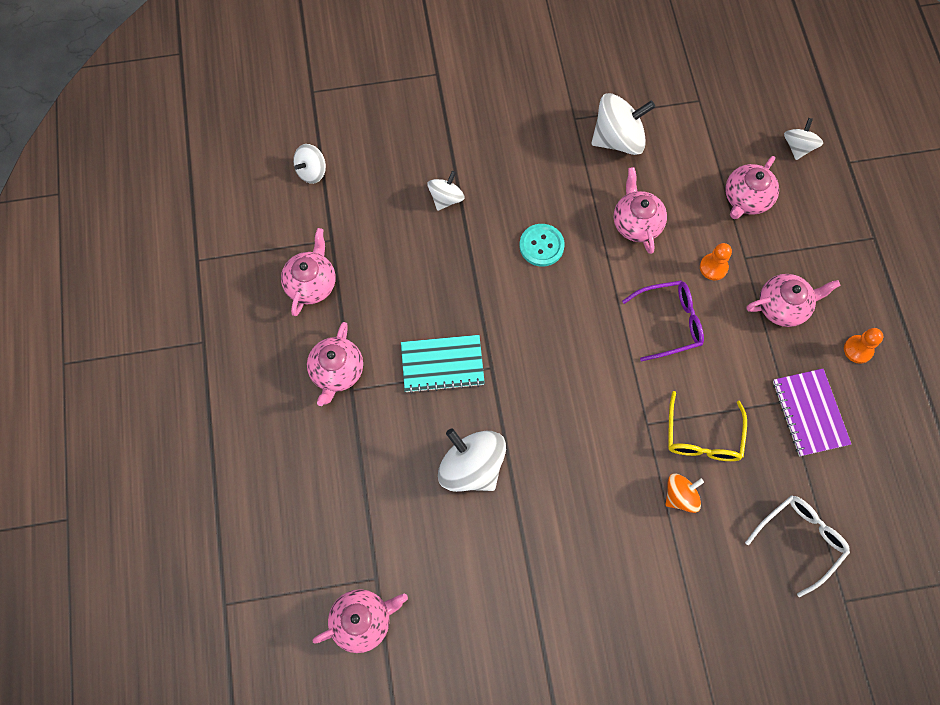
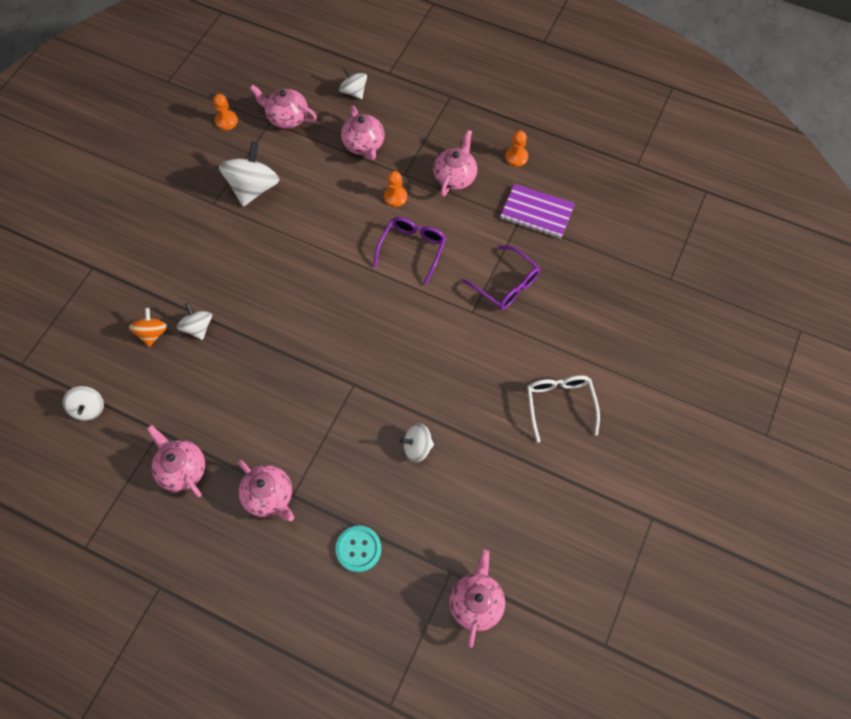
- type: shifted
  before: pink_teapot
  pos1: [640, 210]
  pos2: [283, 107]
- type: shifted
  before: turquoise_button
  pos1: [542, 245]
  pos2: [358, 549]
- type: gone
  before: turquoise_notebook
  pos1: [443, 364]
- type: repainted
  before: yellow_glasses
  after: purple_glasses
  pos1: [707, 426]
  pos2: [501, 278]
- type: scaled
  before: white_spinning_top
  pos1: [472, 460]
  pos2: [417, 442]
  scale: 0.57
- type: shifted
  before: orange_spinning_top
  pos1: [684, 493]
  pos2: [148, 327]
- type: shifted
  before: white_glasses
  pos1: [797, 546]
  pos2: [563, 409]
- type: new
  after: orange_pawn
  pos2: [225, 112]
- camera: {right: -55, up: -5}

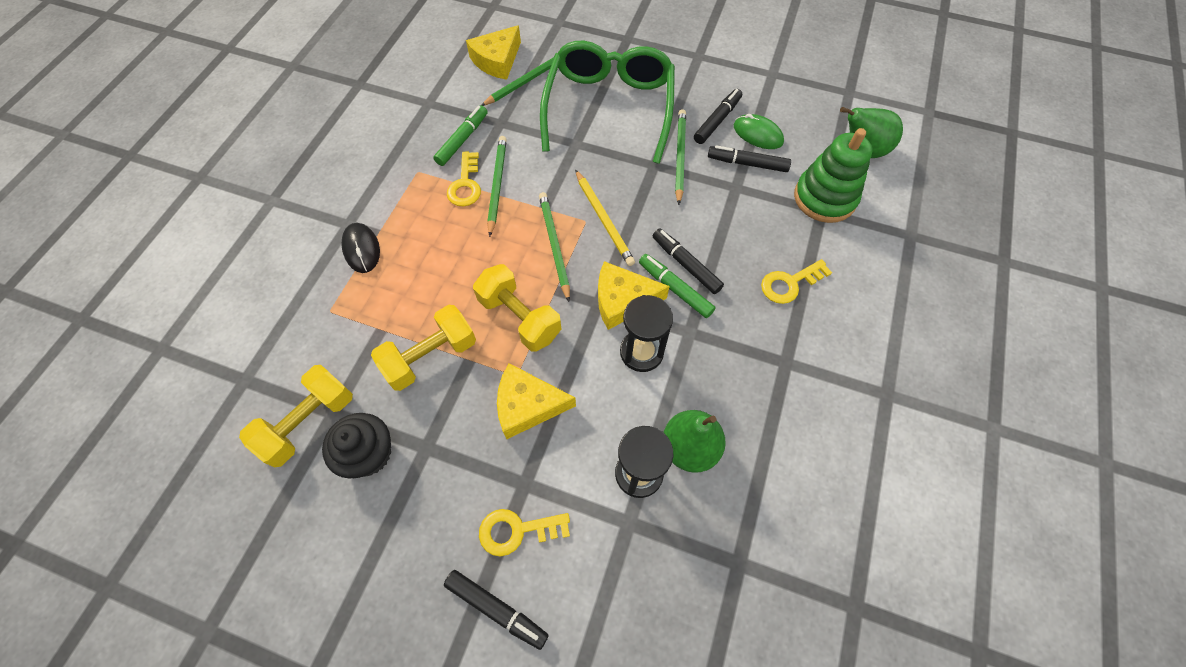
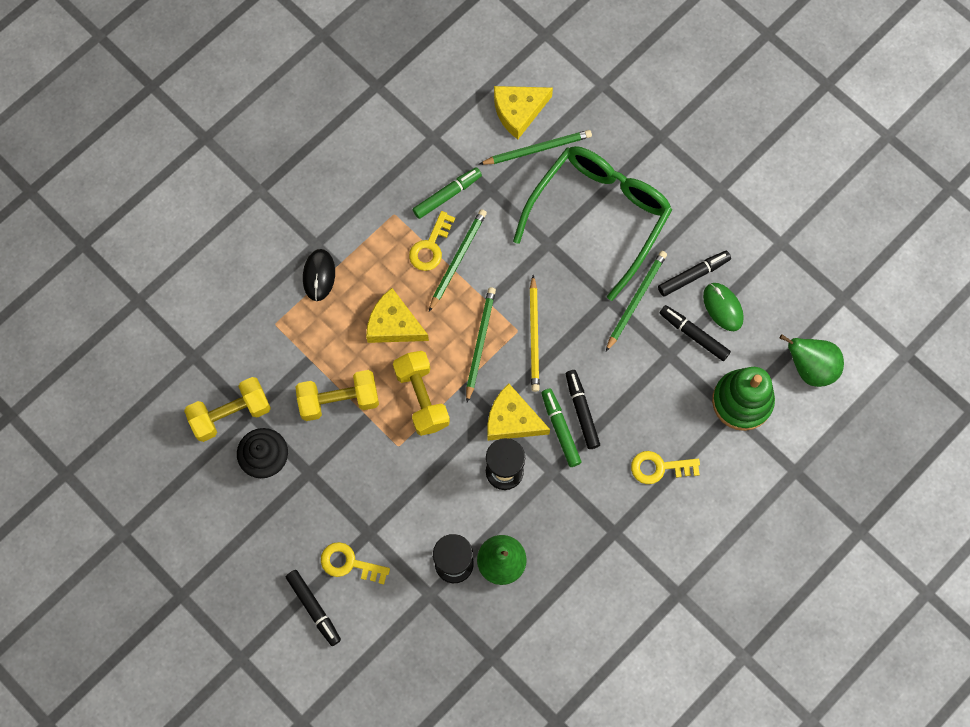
- type: shifted
  before: yellow_cheese
  pos1: [536, 401]
  pos2: [397, 315]
- camera: {right: 25, up: 10}

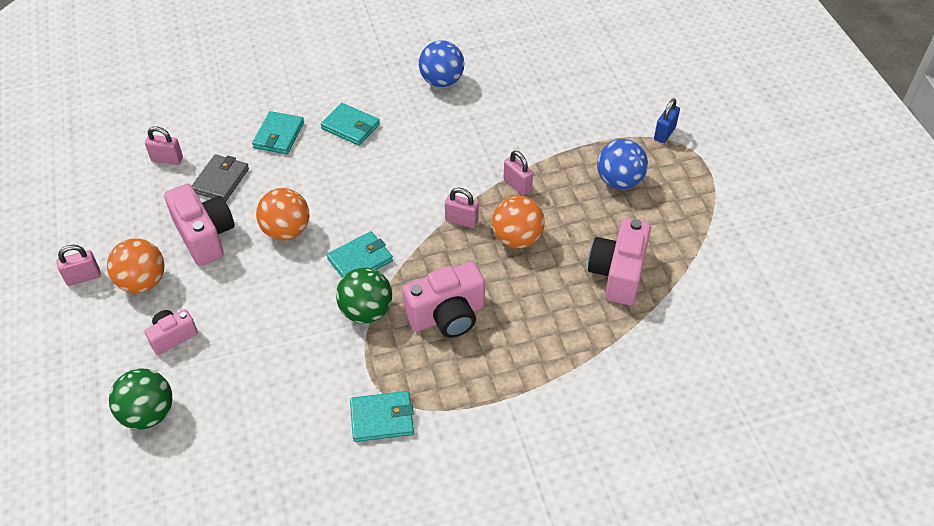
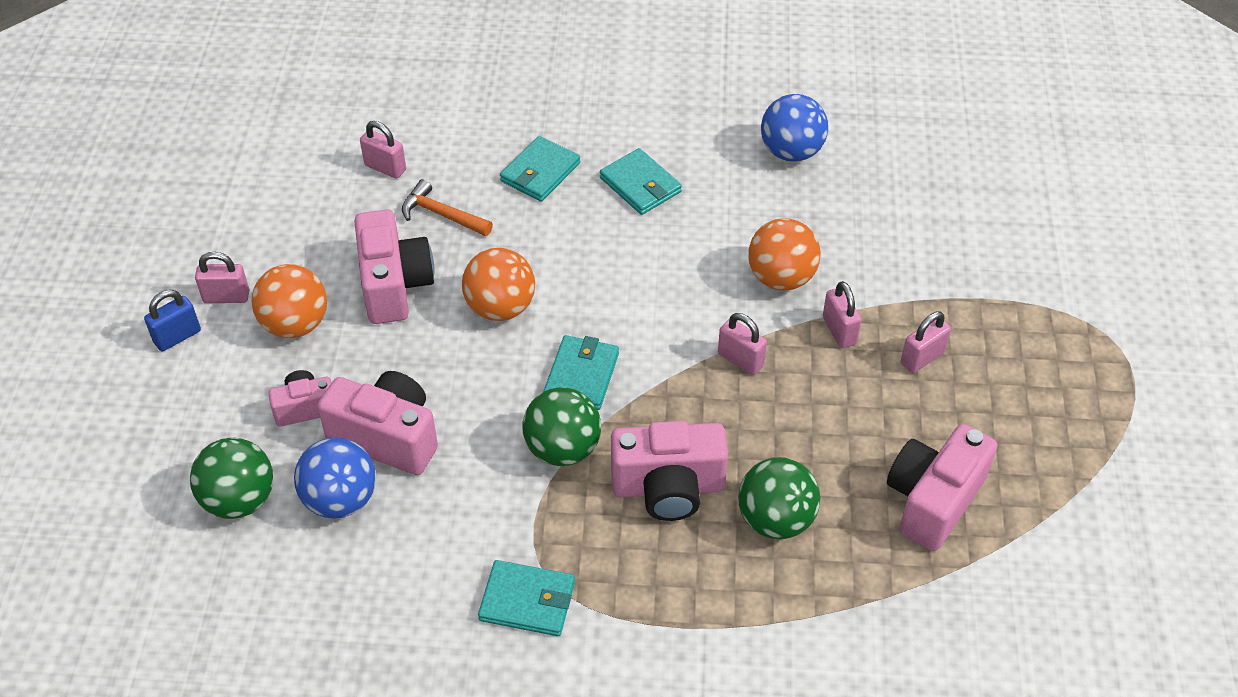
- type: shifted
  before: blue_padlock
  pos1: [667, 121]
  pos2: [172, 320]
- type: shifted
  before: blue_ball
  pos1: [622, 164]
  pos2: [335, 478]
- type: swapped
  before: grey_wallet
  after: orange_hammer
  pos1: [220, 178]
  pos2: [447, 207]
- type: shifted
  before: orange_ball
  pos1: [518, 222]
  pos2: [784, 254]
- type: rotated
  before: turquoise_wallet
  pos1: [360, 254]
  pos2: [581, 372]
  turn: -60
- type: new
  after: pink_padlock
  pos2: [926, 342]
- type: new
  after: pink_camera
  pos2: [377, 423]
- type: new
  after: green_ball
  pos2: [779, 498]
- camera: {right: 20, up: 0}

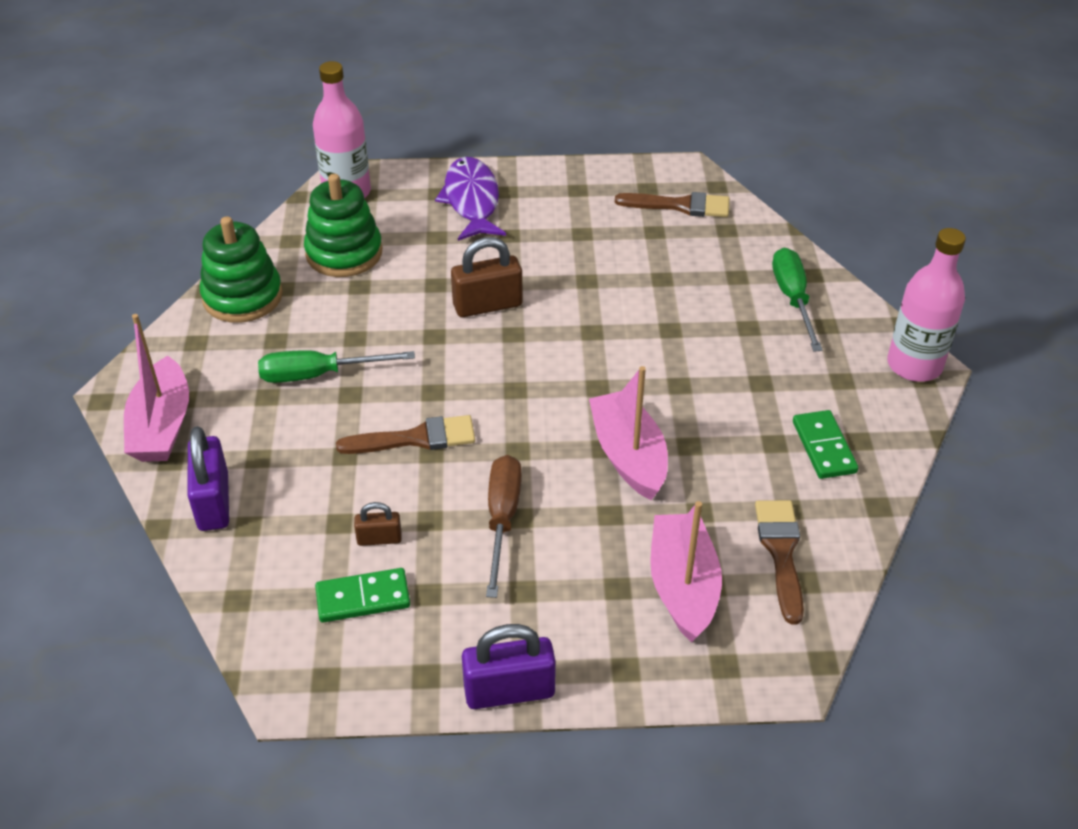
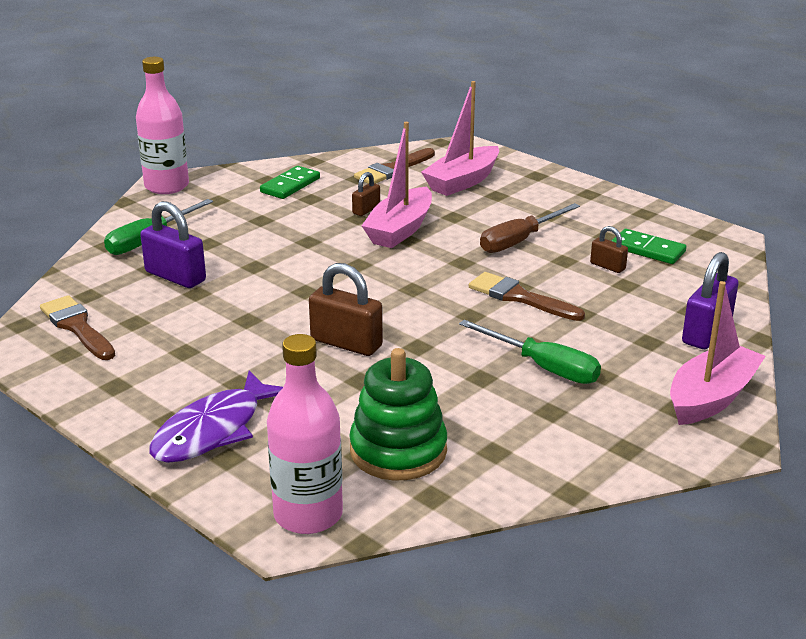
- type: gone
  before: green_stacking_toy
  pos1: [241, 270]
- type: shifted
  before: purple_padlock
  pos1: [509, 666]
  pos2: [173, 244]
- type: new
  after: brown_padlock
  pos2: [366, 194]
- camera: {right: -135, up: -15}

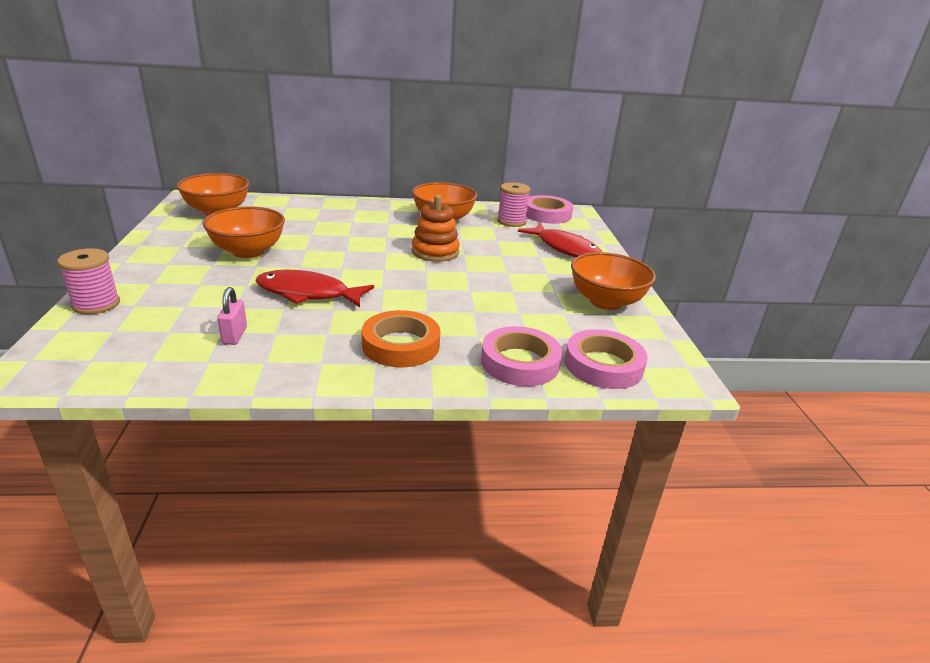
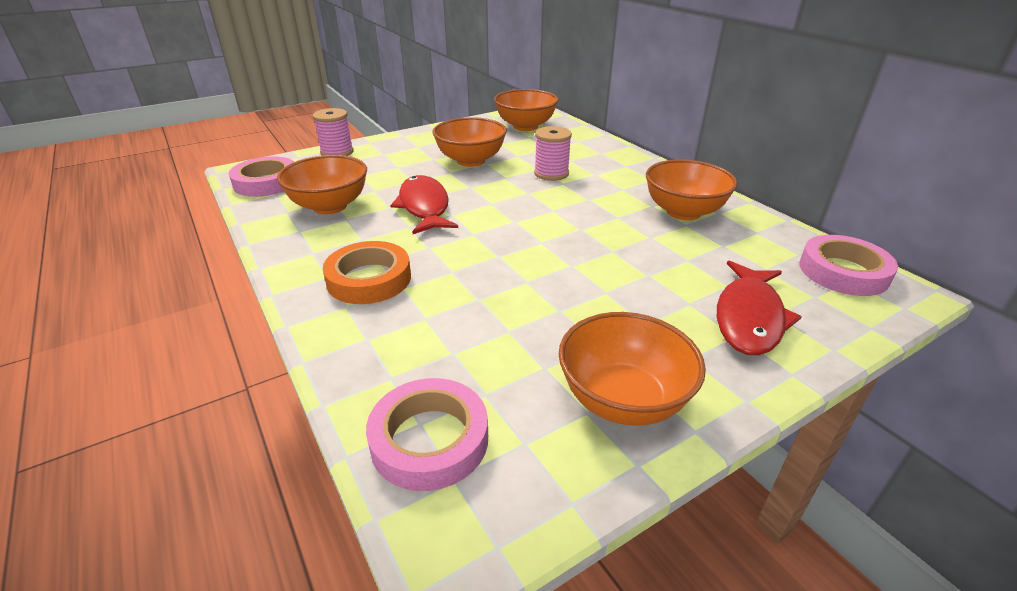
- type: shifted
  before: pink_spool
  pos1: [513, 204]
  pos2: [553, 153]
- type: gone
  before: orange_stacking_toy
  pos1: [436, 228]
- type: swapped
  before: pink_padlock
  after: orange_bowl
  pos1: [232, 316]
  pos2: [322, 184]
- type: shifted
  before: pink_tape
  pos1: [521, 356]
  pos2: [261, 176]
- camera: {right: 65, up: 5}

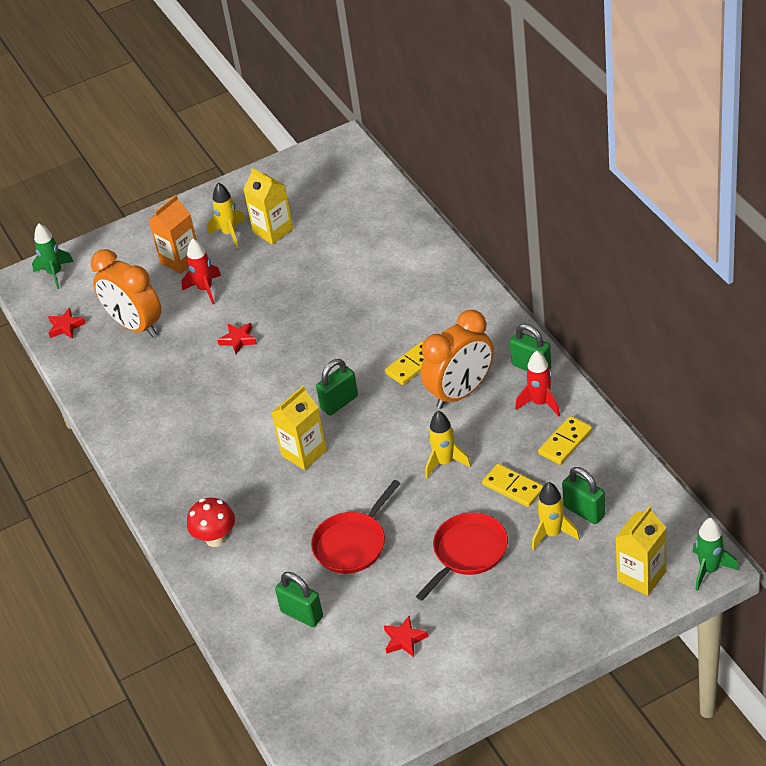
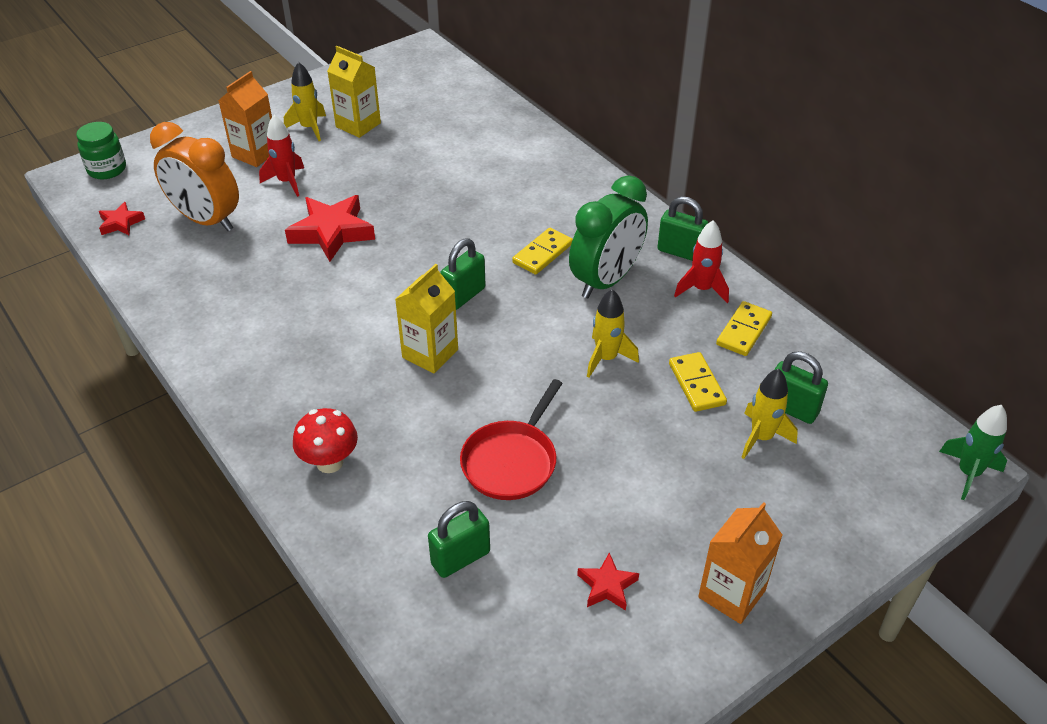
- type: swapped
  before: green_rocket
  after: green_jar
  pos1: [53, 256]
  pos2: [101, 150]
- type: repainted
  before: orange_clock
  after: green_clock
  pos1: [457, 359]
  pos2: [608, 236]
- type: scaled
  before: red_star
  pos1: [237, 338]
  pos2: [330, 228]
  scale: 1.91
- type: rotated
  before: yellow_domino
  pos1: [512, 485]
  pos2: [698, 382]
  turn: 45
- type: gone
  before: yellow_carton
  pos1: [641, 551]
- type: gone
  before: red_pan
  pos1: [462, 556]
- type: rotated
  before: green_padlock
  pos1: [299, 599]
  pos2: [459, 539]
  turn: -60
- type: new
  after: orange_carton
  pos2: [740, 563]
- camera: {right: -15, up: 0}

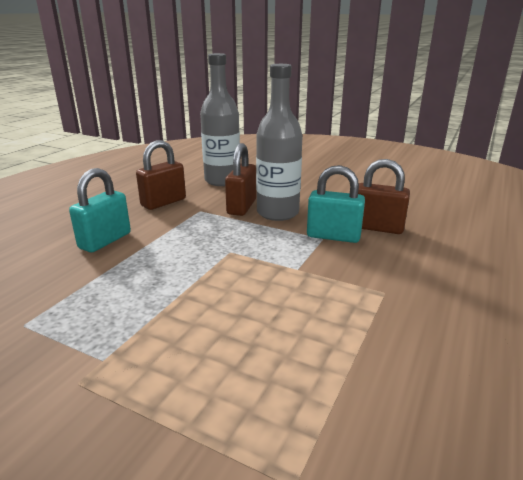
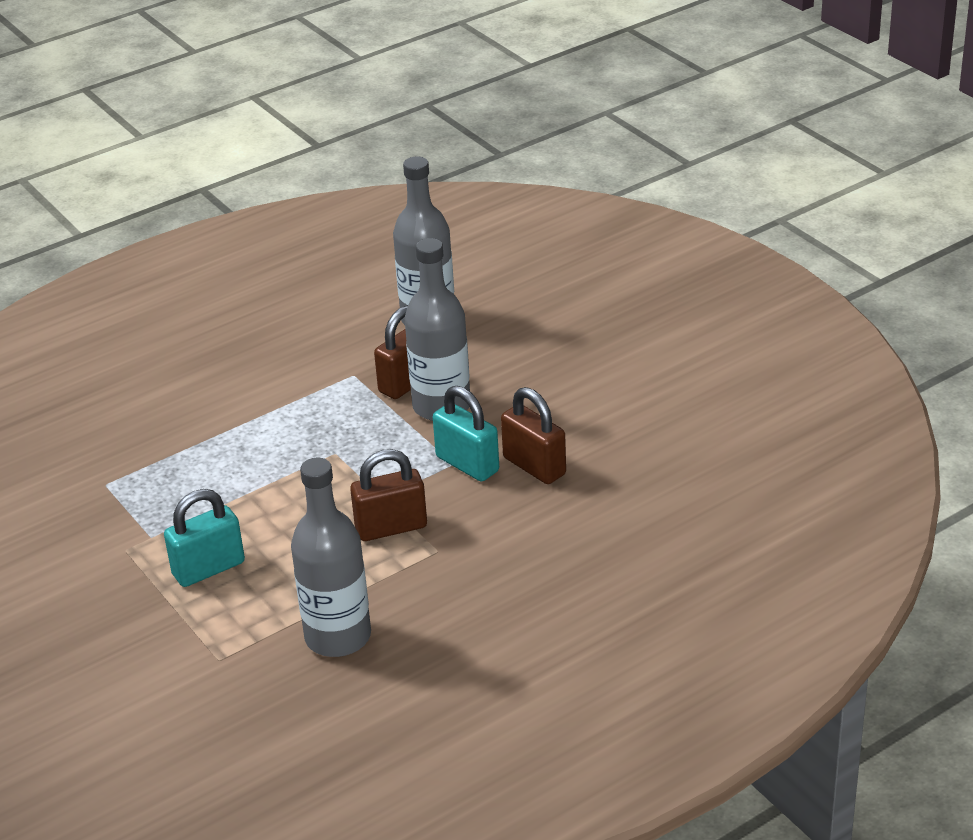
- type: shifted
  before: brown_padlock
  pos1: [161, 175]
  pos2: [388, 495]
- type: shifted
  before: turquoise_padlock
  pos1: [100, 210]
  pos2: [204, 538]
- type: new
  after: grey_bottle
  pos2: [331, 557]
- camera: {right: 30, up: 10}

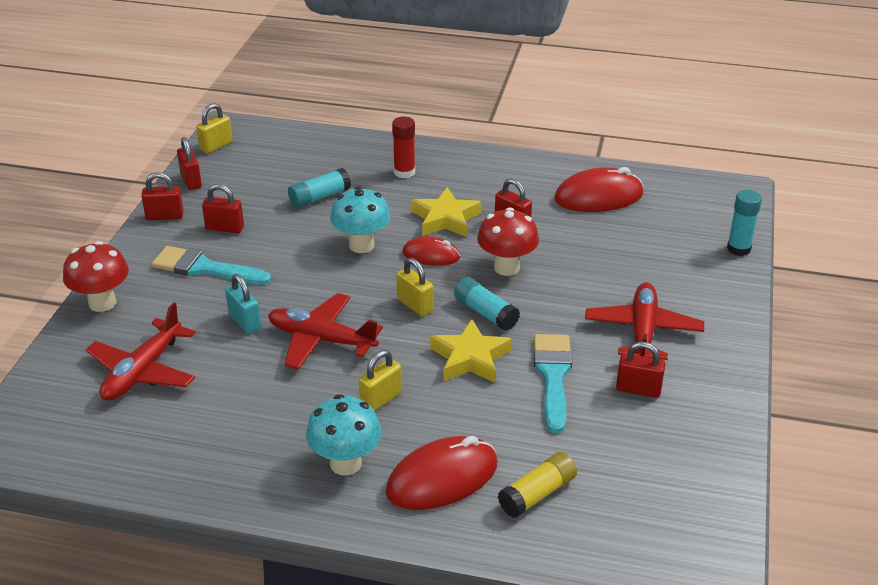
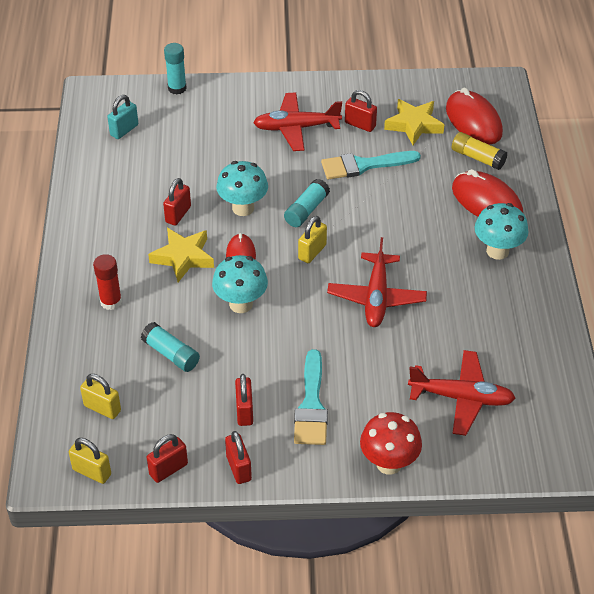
- type: shifted
  before: red_mouse
  pos1: [598, 189]
  pos2: [474, 116]
- type: repainted
  before: red_mushroom
  after: turquoise_mushroom
  pos1: [508, 242]
  pos2: [242, 188]
- type: shifted
  before: turquoise_padlock
  pos1: [243, 304]
  pos2: [123, 117]
- type: shifted
  before: yellow_star
  pos1: [471, 351]
  pos2: [414, 122]
- type: rotated
  before: red_padlock
  pos1: [641, 370]
  pos2: [361, 111]
  turn: -60
- type: shifted
  before: yellow_padlock
  pos1: [380, 380]
  pos2: [100, 396]
- camera: {right: -105, up: 10}

